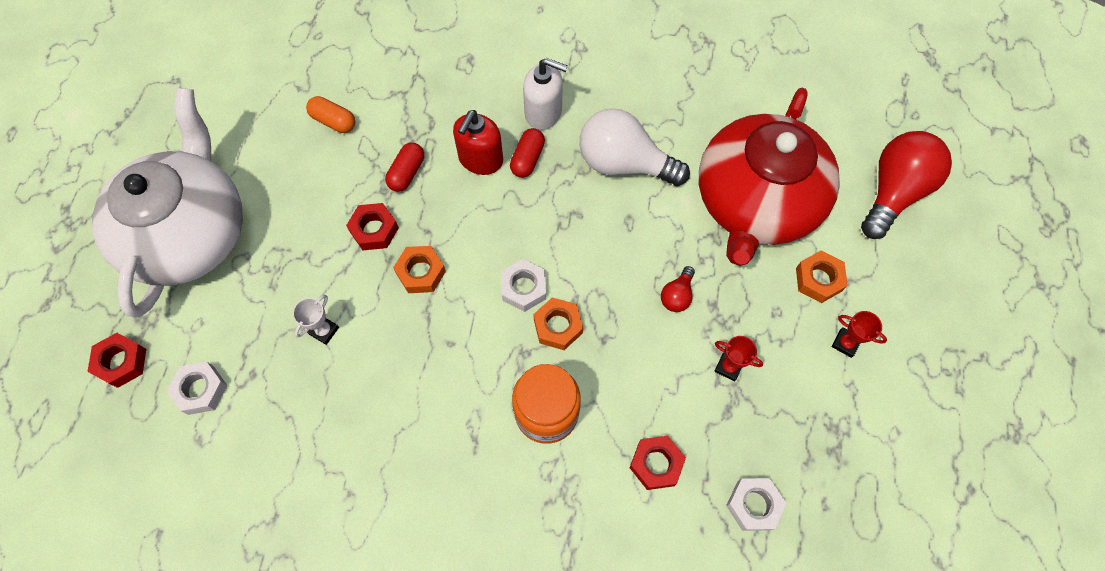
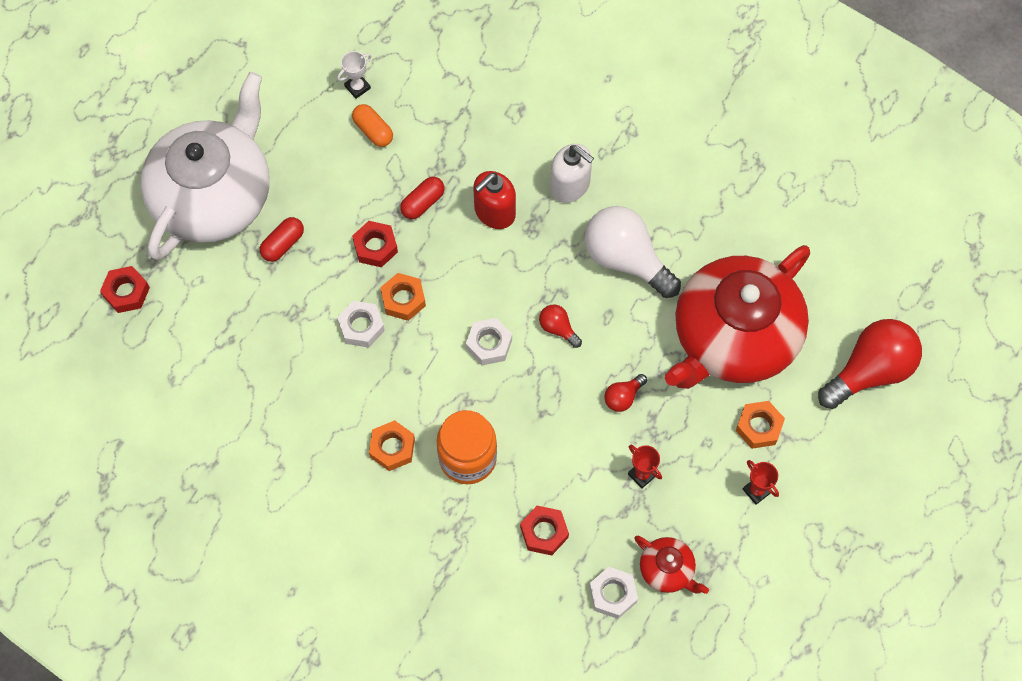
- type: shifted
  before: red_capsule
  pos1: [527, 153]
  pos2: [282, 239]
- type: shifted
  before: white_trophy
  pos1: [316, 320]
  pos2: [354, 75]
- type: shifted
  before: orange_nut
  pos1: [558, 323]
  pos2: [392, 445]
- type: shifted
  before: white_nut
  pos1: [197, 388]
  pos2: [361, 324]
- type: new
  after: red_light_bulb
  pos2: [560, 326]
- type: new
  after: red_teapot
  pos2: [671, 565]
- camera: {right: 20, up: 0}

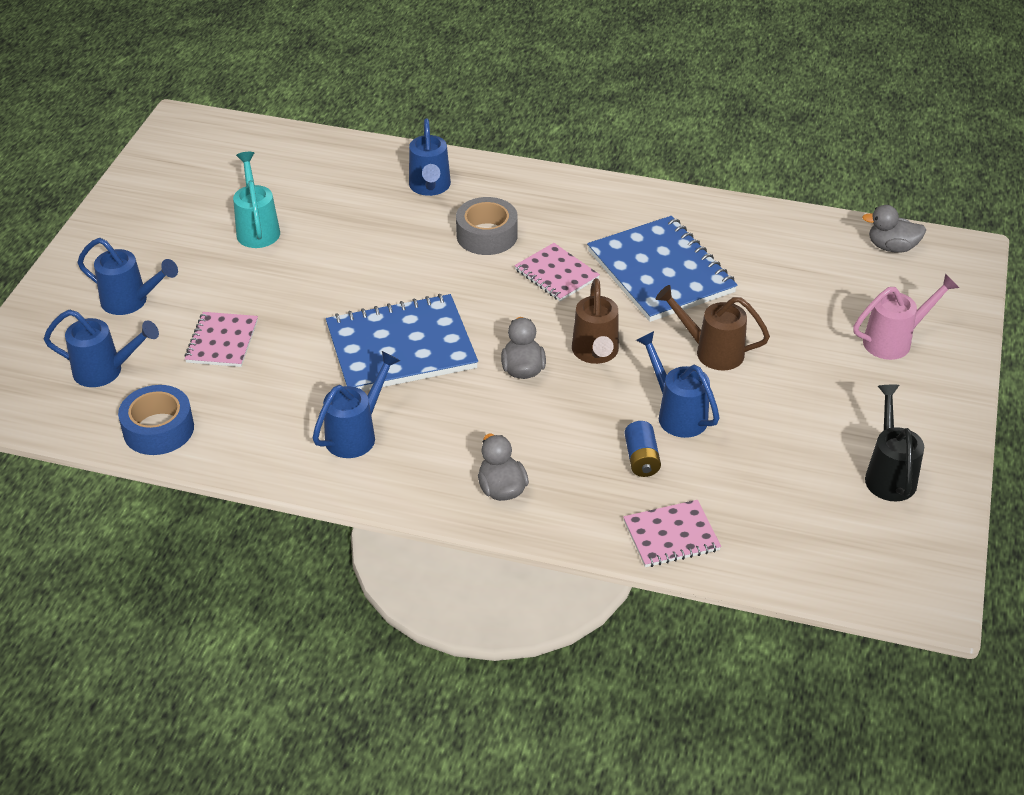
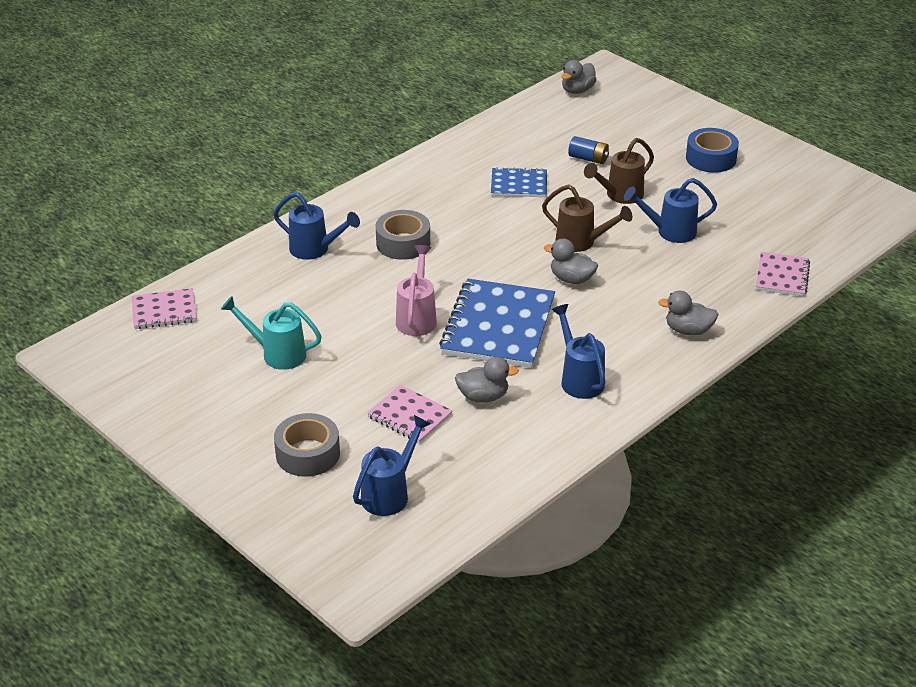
- type: scaled
  before: blue_notebook
  pos1: [662, 269]
  pos2: [519, 182]
  scale: 0.54
- type: swapped
  before: blue_watering_can
  after: grey_tape
  pos1: [127, 276]
  pos2: [307, 445]
- type: shifted
  before: pink_notebook
  pos1: [557, 272]
  pos2: [164, 308]
- type: shifted
  before: pink_watering_can
  pos1: [906, 316]
  pos2: [416, 290]
- type: shifted
  before: blue_tape
  pos1: [156, 420]
  pos2: [712, 150]
- type: gone
  before: black_watering_can
  pos1: [894, 443]
- type: shifted
  before: blue_battery
  pos1: [642, 449]
  pos2: [588, 150]
- type: new
  after: grey_duck
  pos2: [487, 380]
- camera: {right: -60, up: -5}

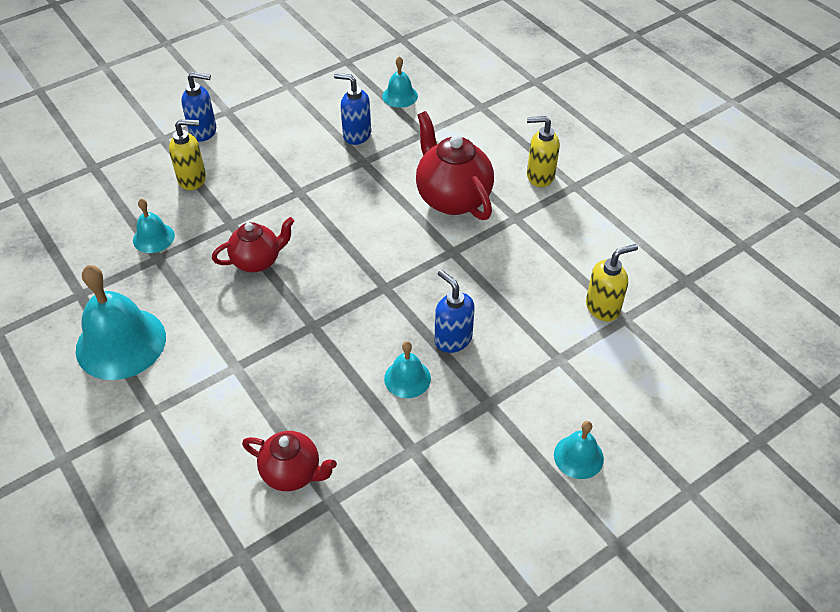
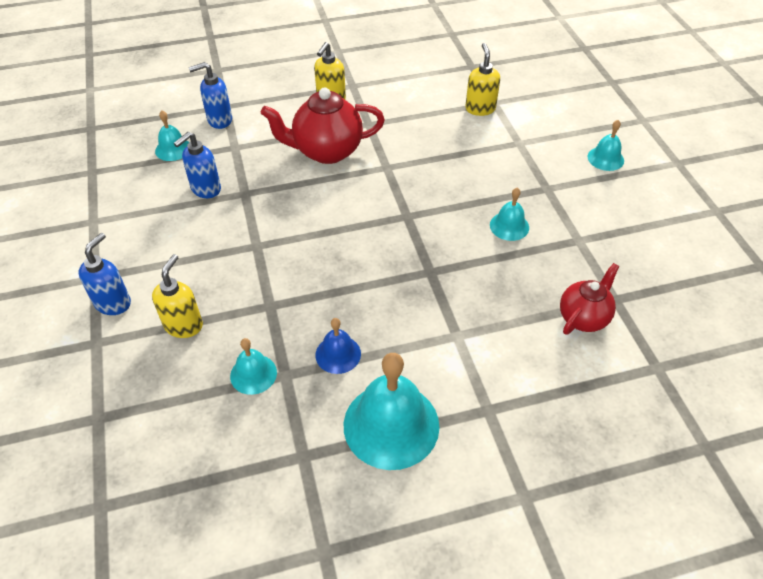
- type: gone
  before: red_teapot
  pos1: [253, 244]
- type: shifted
  before: blue_soap_dispenser
  pos1: [455, 311]
  pos2: [210, 95]
- type: new
  after: blue_bell
  pos2: [338, 346]
- camera: {right: -70, up: 0}

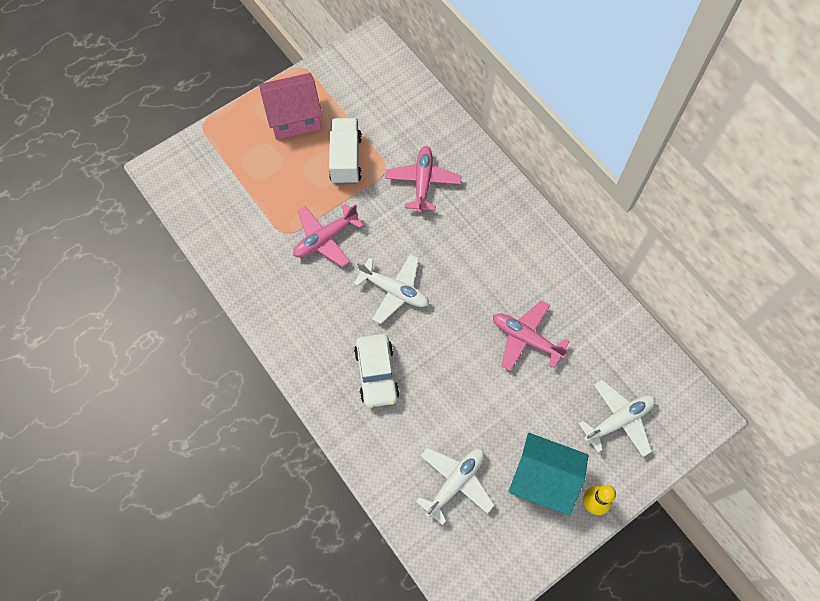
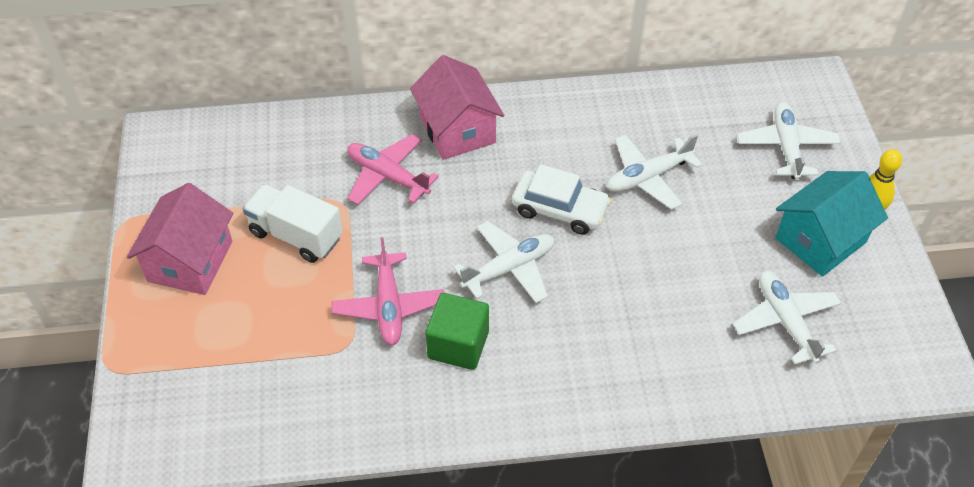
- type: repainted
  before: pink_plane
  after: white_plane
  pos1: [531, 335]
  pos2: [654, 172]
- type: shifted
  before: white_car
  pos1: [376, 371]
  pos2: [561, 199]
- type: new
  after: pink_house
  pos2: [457, 107]
- type: new
  after: green_cube
  pos2: [457, 331]
- camera: {right: -60, up: -15}

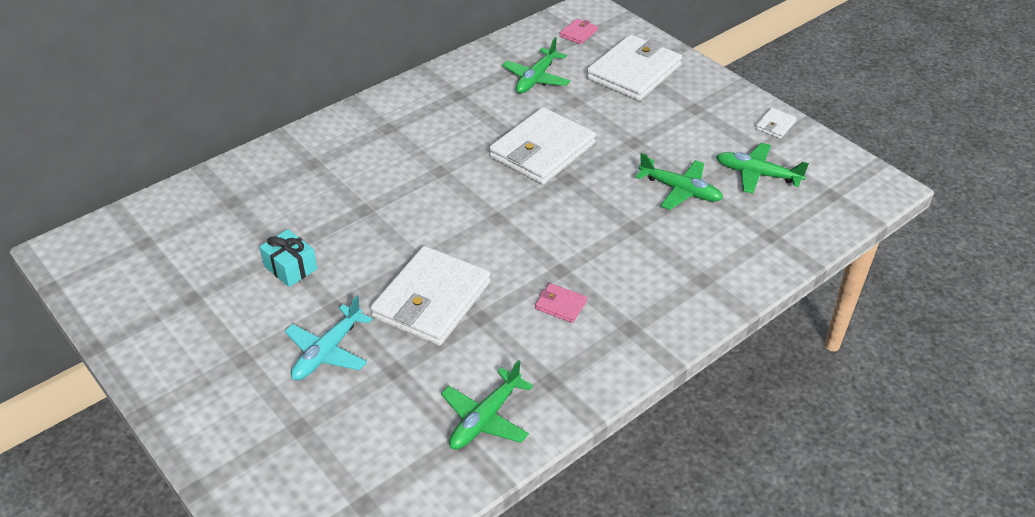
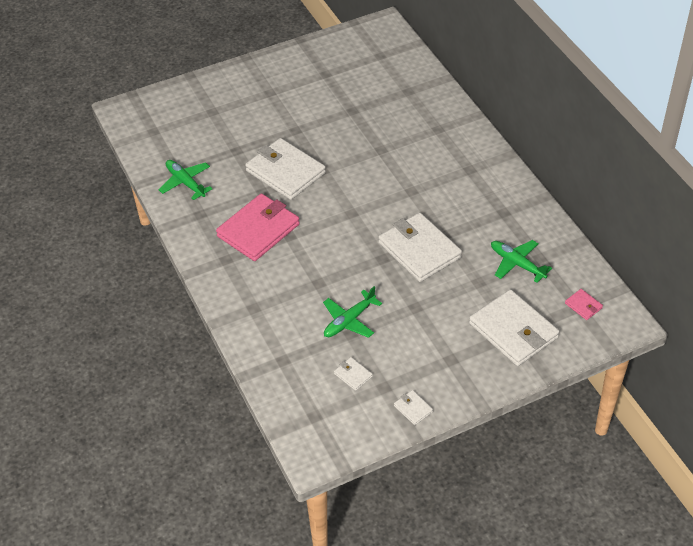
- type: swapped
  before: green_plane
  after: white_wallet
  pos1: [762, 168]
  pos2: [353, 374]
- type: gone
  before: turquoise_gift
  pos1: [288, 258]
- type: scaled
  before: pink_wallet
  pos1: [561, 303]
  pos2: [258, 227]
  scale: 2.37
- type: gone
  before: turquoise_plane
  pos1: [328, 338]
- camera: {right: 105, up: 5}

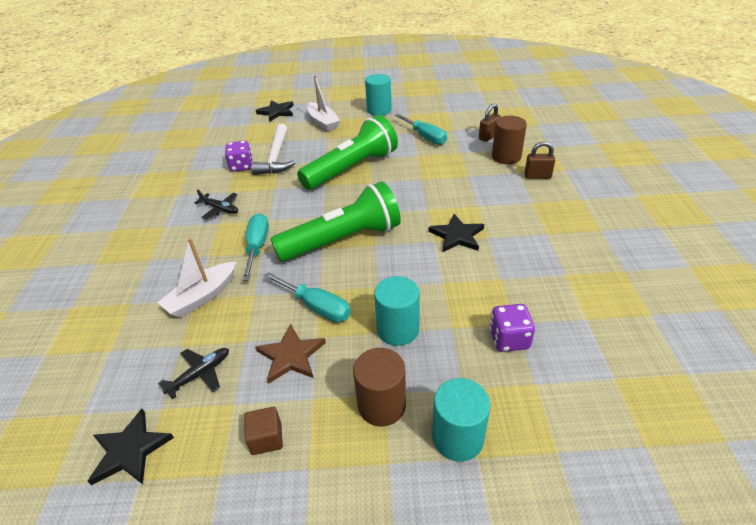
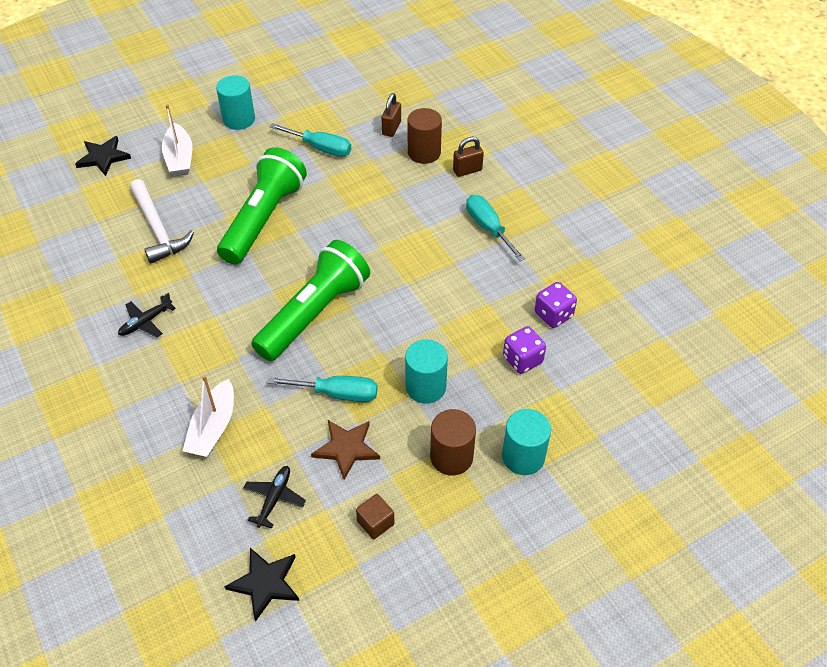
- type: rotated
  before: white_boat
  pos1: [323, 103]
  pos2: [177, 140]
  turn: 45
- type: shifted
  before: purple_dice
  pos1: [239, 156]
  pos2: [556, 305]
- type: rotated
  before: black_plane
  pos1: [216, 204]
  pos2: [147, 315]
  turn: 135
- type: shifted
  before: turquoise_screwdriver
  pos1: [255, 247]
  pos2: [495, 228]
- type: gone
  before: black_star
  pos1: [456, 233]
- camera: {right: -30, up: 10}

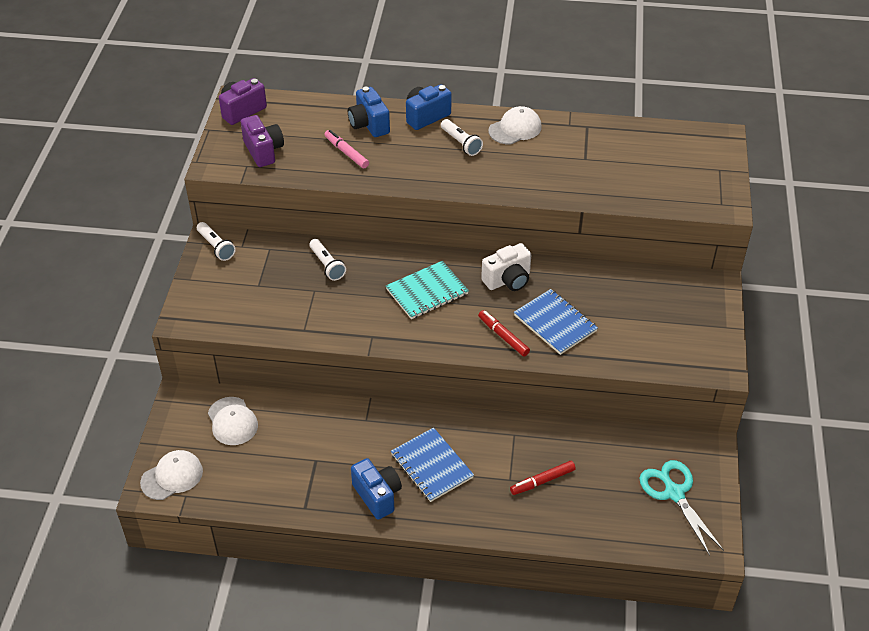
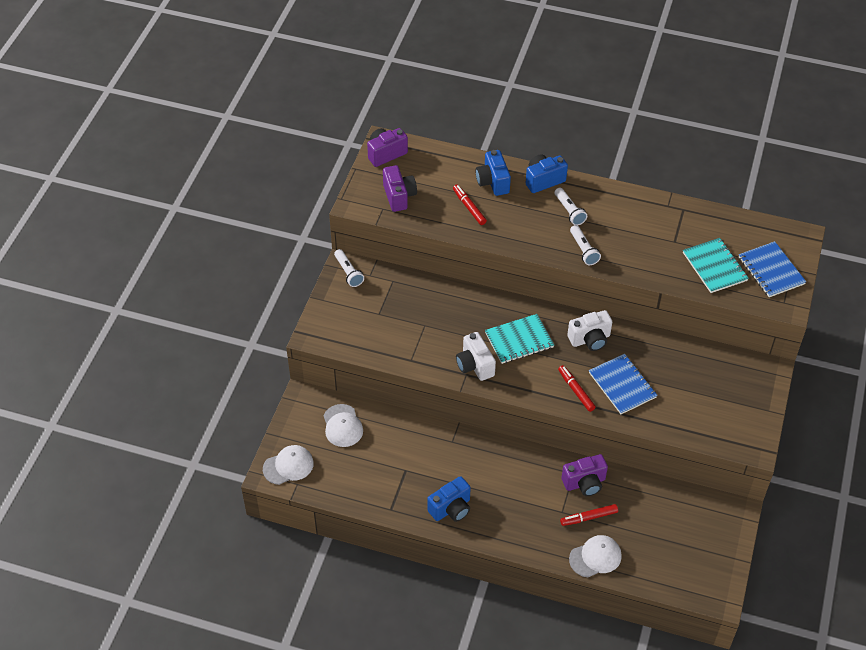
- type: shifted
  before: white_cap
  pos1: [515, 125]
  pos2: [595, 556]
- type: repainted
  before: pink_marker
  after: red_marker
  pos1: [346, 149]
  pos2: [470, 205]
- type: shifted
  before: white_flashlight
  pos1: [327, 260]
  pos2: [585, 245]
- type: shifted
  before: blue_notebook
  pos1: [432, 465]
  pos2: [772, 269]
- type: rotated
  before: blue_camera
  pos1: [376, 489]
  pos2: [449, 499]
  turn: 75
- type: gone
  before: turquoise_scissors
  pos1: [681, 508]
- type: new
  after: turquoise_notebook
  pos2: [716, 265]
- type: new
  after: white_camera
  pos2: [476, 356]
- type: new
  after: purple_camera
  pos2: [585, 475]
- camera: {right: 10, up: 5}

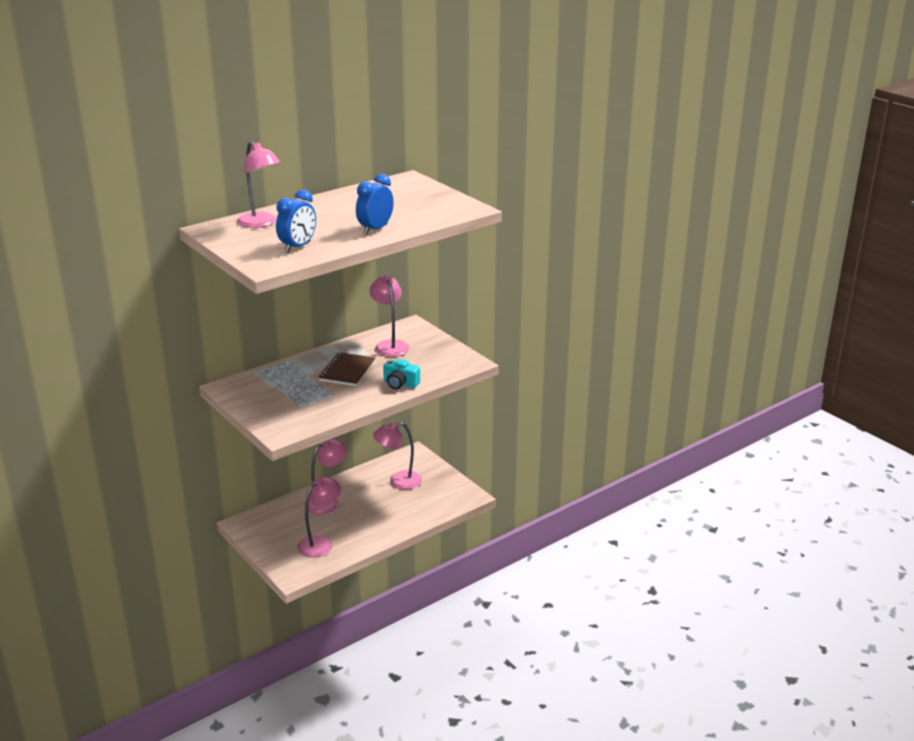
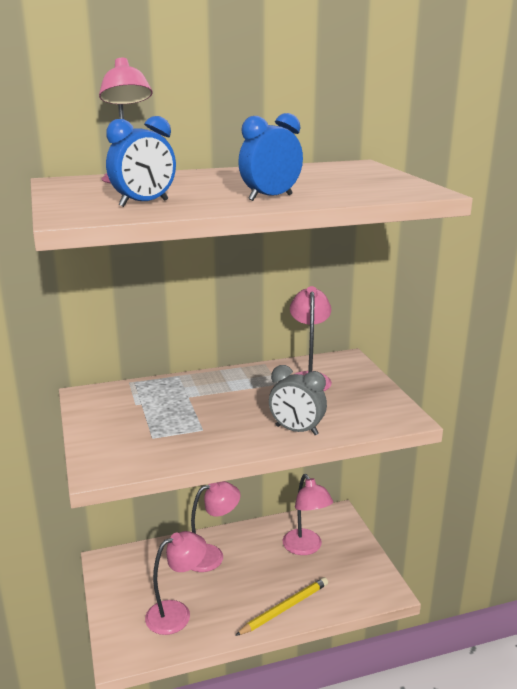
- type: gone
  before: brown_notebook
  pos1: [347, 369]
- type: swapped
  before: turquoise_camera
  after: grey_clock
  pos1: [401, 374]
  pos2: [298, 400]
- type: rotated
  before: pink_lamp
  pos1: [397, 456]
  pos2: [308, 514]
  turn: -120
- type: new
  after: yellow_pencil
  pos2: [281, 606]
- camera: {right: 20, up: -5}

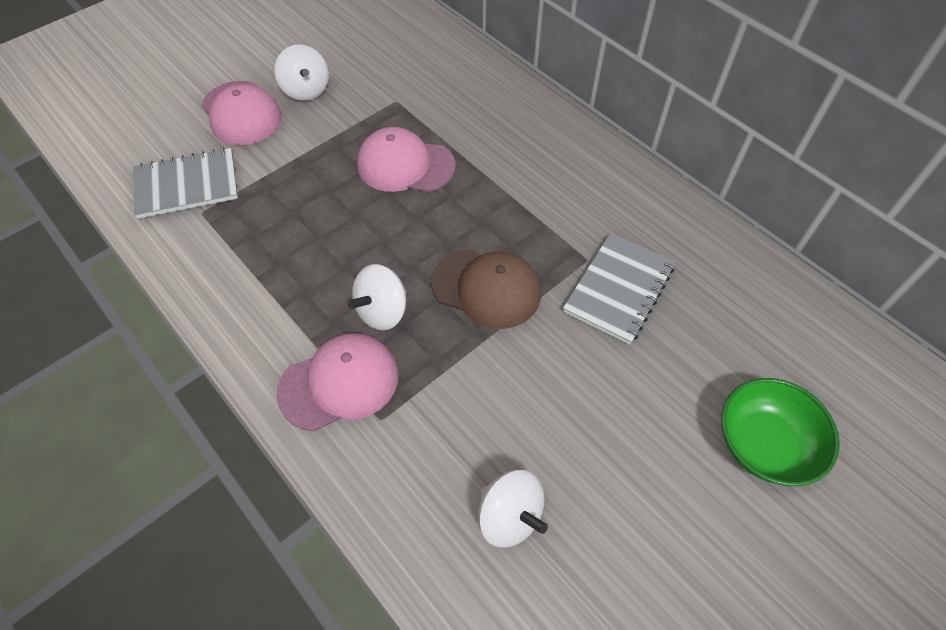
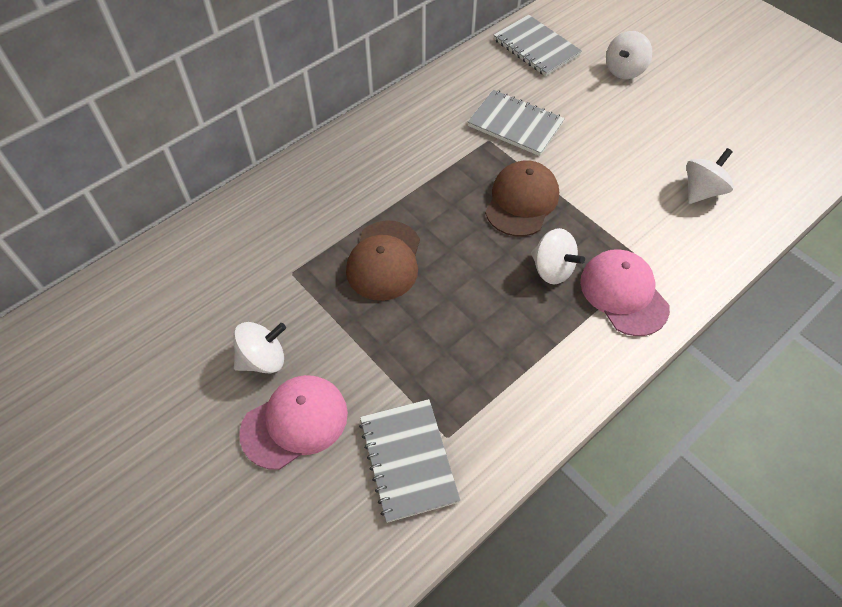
- type: repainted
  before: pink_cap
  after: brown_cap
  pos1: [406, 159]
  pos2: [383, 261]
- type: swapped
  before: green_bowl
  after: white_spinning_top
  pos1: [780, 432]
  pos2: [629, 55]
- type: new
  after: grey_notebook
  pos2: [538, 45]
- camera: {right: -90, up: 0}

